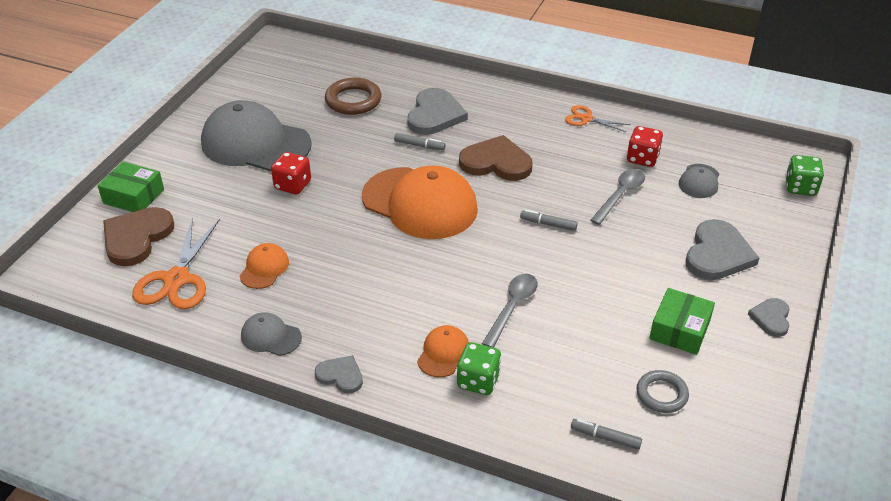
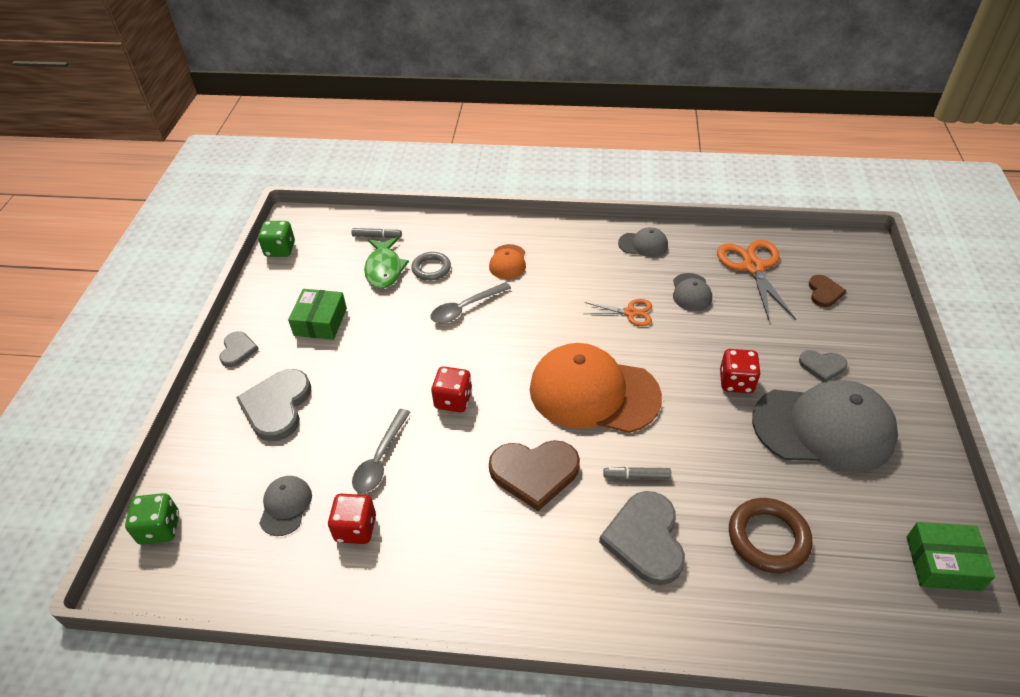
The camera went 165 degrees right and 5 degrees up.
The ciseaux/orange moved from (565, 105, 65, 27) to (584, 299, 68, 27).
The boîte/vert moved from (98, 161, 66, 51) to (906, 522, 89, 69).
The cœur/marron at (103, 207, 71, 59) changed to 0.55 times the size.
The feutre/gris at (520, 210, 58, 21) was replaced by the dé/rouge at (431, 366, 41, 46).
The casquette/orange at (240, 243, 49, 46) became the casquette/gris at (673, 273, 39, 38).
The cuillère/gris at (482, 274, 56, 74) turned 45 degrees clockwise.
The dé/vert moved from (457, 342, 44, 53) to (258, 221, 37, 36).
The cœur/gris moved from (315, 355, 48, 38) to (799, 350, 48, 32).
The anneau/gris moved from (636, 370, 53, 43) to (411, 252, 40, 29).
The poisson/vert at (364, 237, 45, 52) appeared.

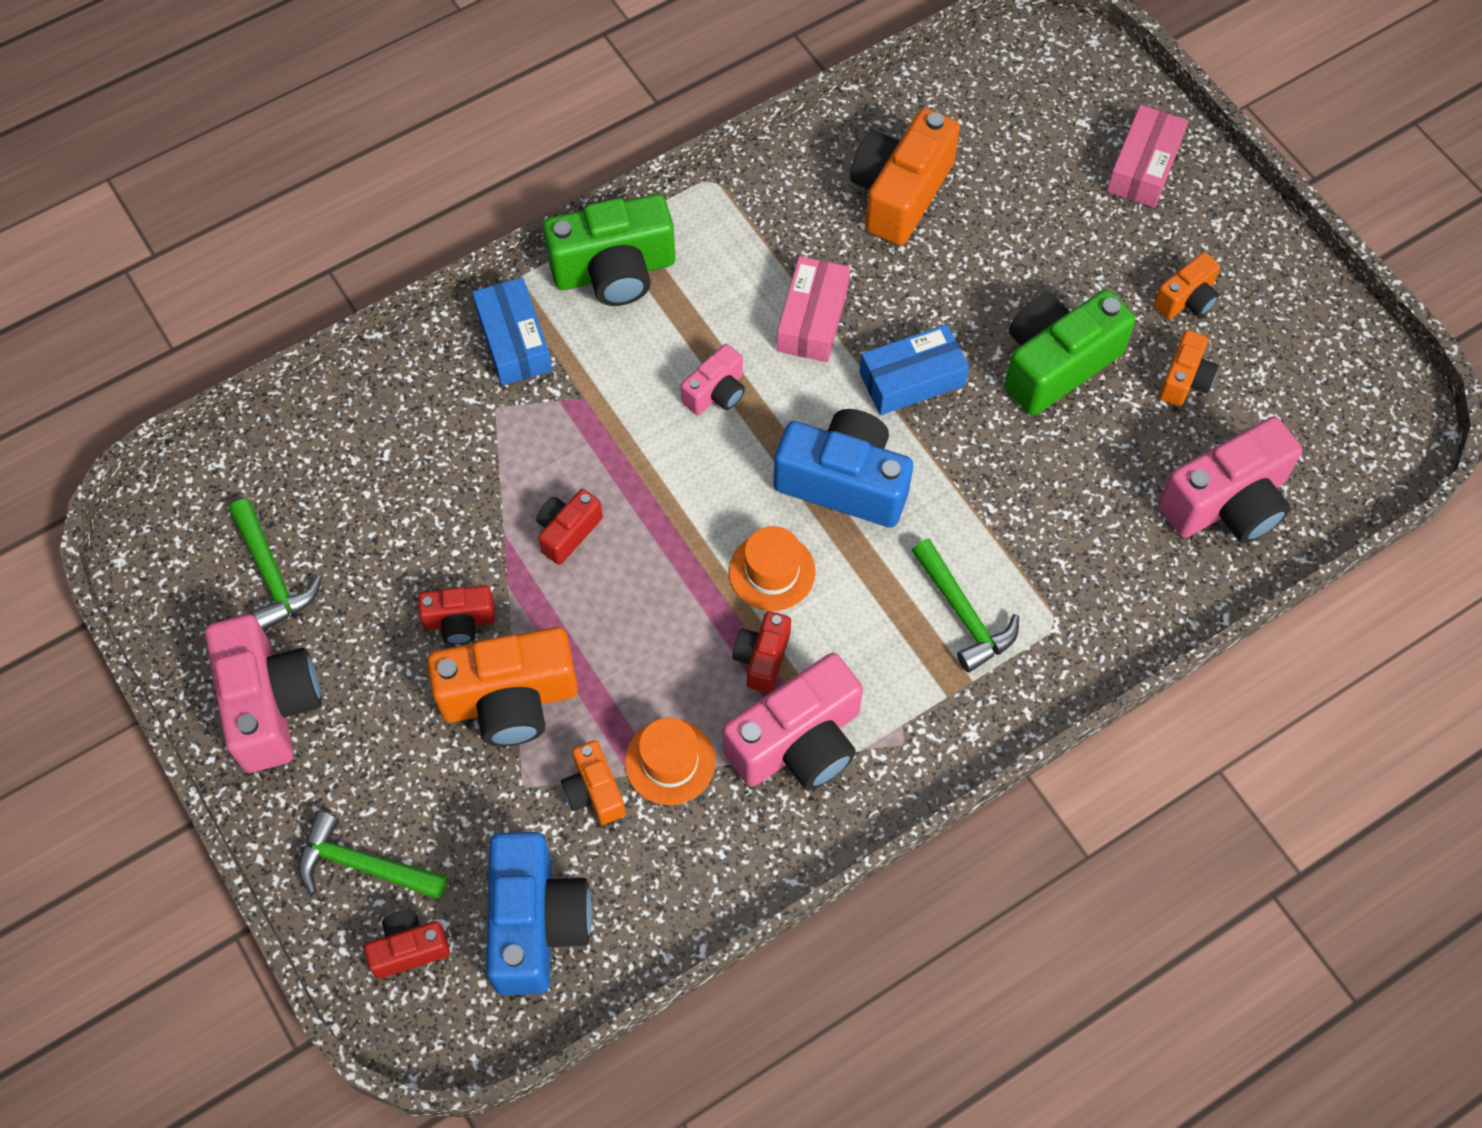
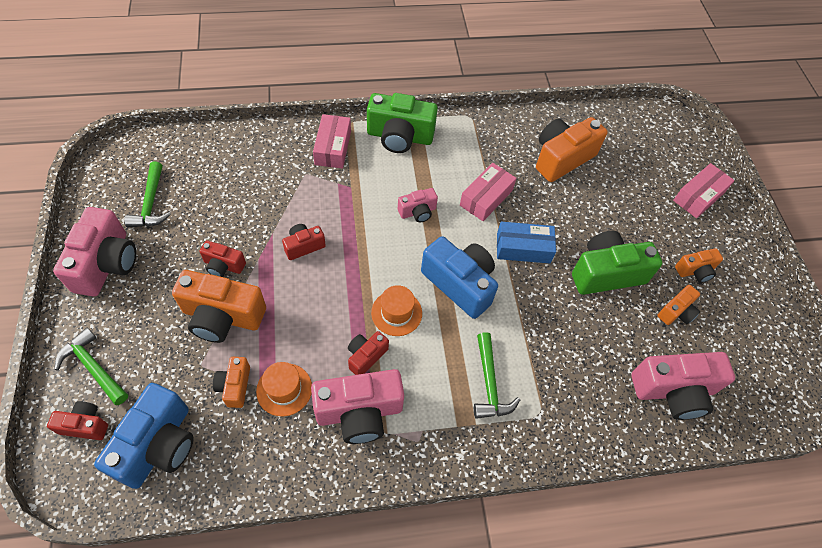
The camera went 20 degrees right and 5 degrees down.
The boîte/bleu at (472, 277, 80, 109) became the boîte/rose at (313, 114, 38, 55).

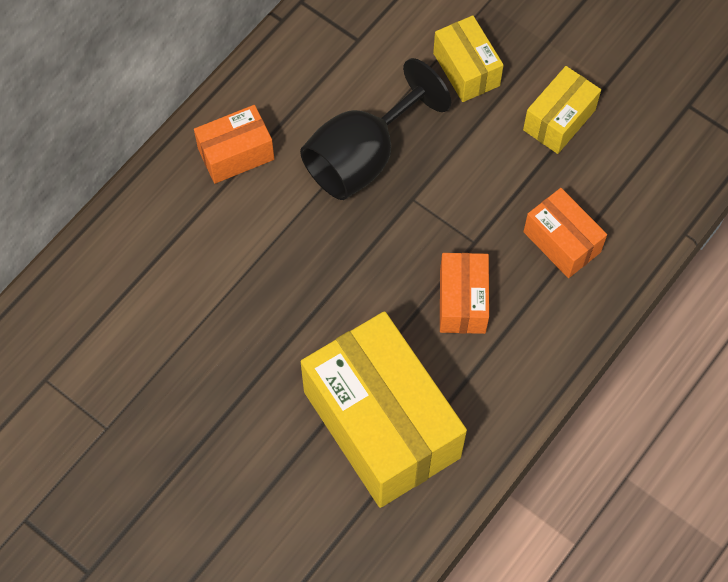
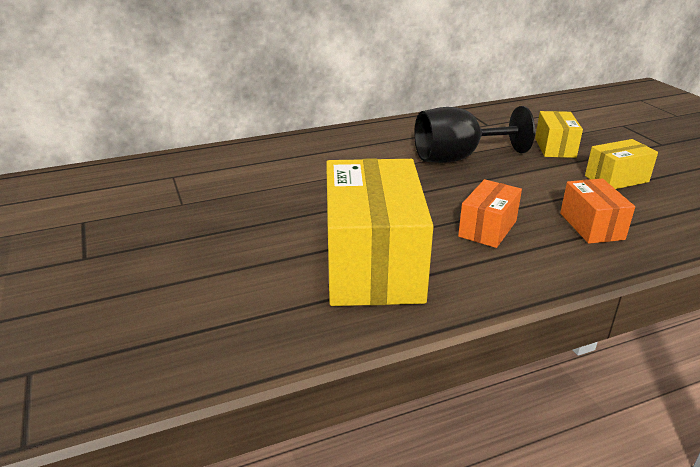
The camera went 30 degrees right and 35 degrees down.
The boîte/orange at (194, 105, 80, 79) disappeared.

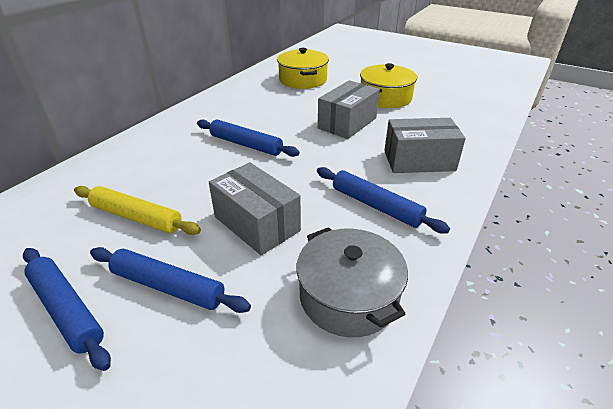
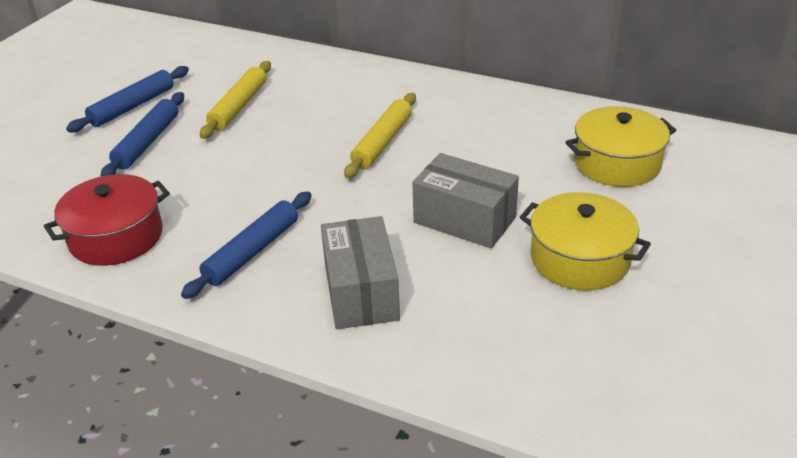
The camera went 85 degrees right and 0 degrees up.
The rouleau à pâtisserie/bleu at (197, 119, 103, 38) became the rouleau à pâtisserie/jaune at (344, 93, 72, 86).
The boîte/gris at (209, 162, 92, 93) disappeared.
The marmite/gris at (297, 227, 111, 110) became the marmite/rouge at (44, 174, 126, 92).

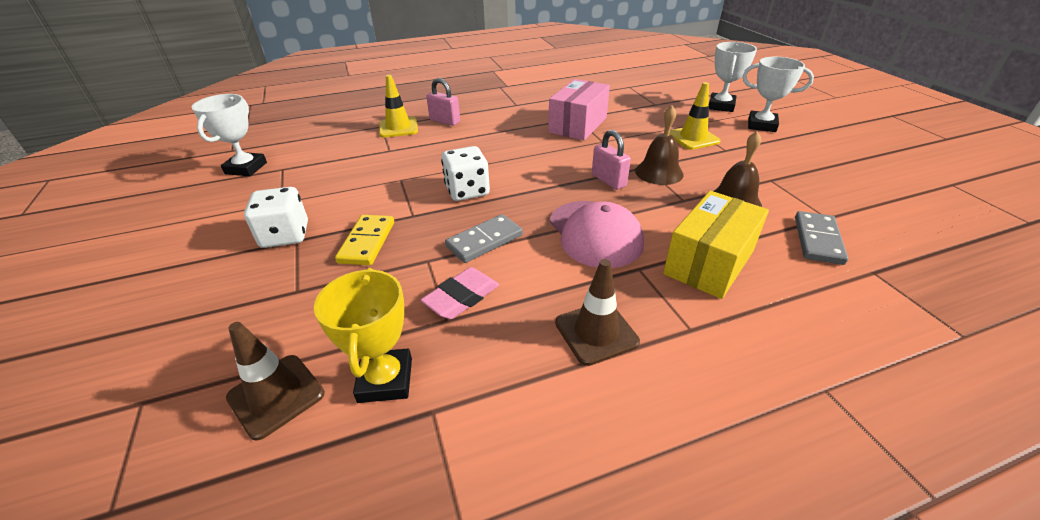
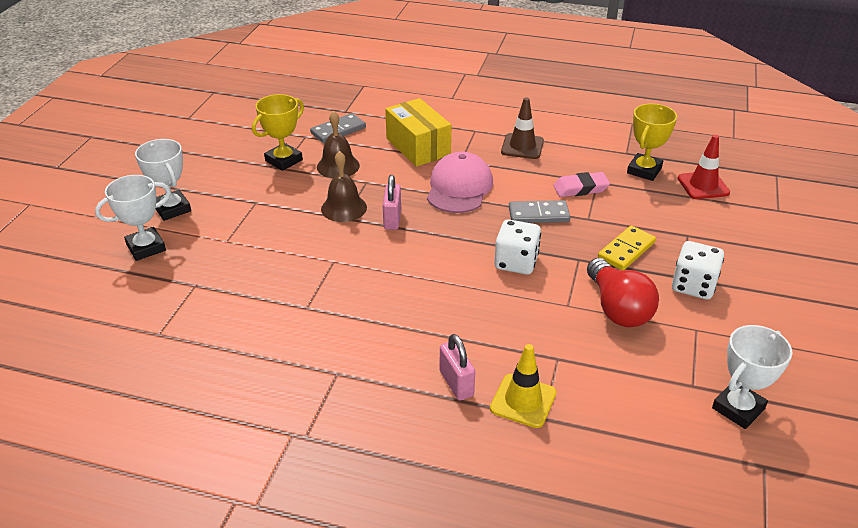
The camera went 145 degrees left and 0 degrees up.
The boîte/rose at (548, 79, 62, 61) disappeared.
The cône de chantier/jaune at (670, 82, 51, 68) disappeared.
The boîte/jaune at (663, 191, 106, 108) turned 75 degrees clockwise.
The cône de chantier/marron at (226, 322, 99, 119) became the cône de chantier/rouge at (678, 135, 52, 64).
The trophée/jaune at (252, 94, 52, 77) appeared.
The ampoule/rouge at (587, 258, 72, 69) appeared.

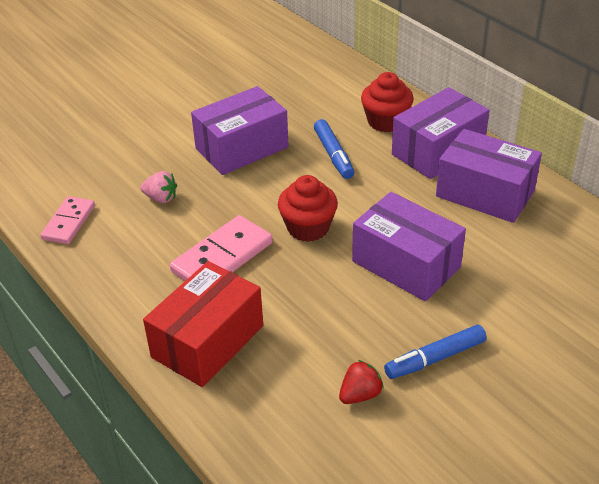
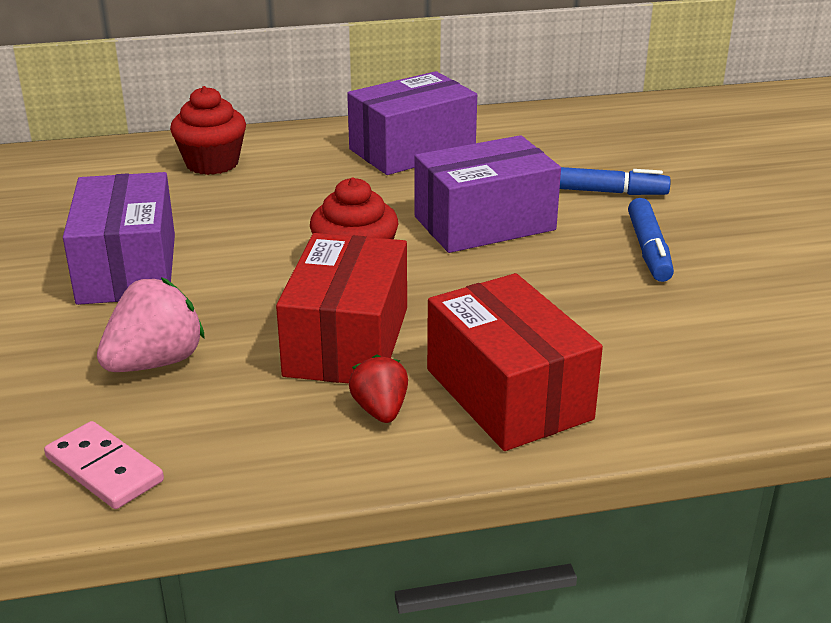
The camera went 65 degrees left and 10 degrees down.
The boîte/violet at (392, 87, 98, 92) disappeared.
The feutre/bleu moved from (314, 119, 40, 60) to (560, 167, 111, 28).
The fraise/rose at (140, 171, 37, 32) changed to 1.62 times the size.
The domino/rose at (170, 215, 103, 66) was replaced by the boîte/rouge at (276, 233, 131, 150).
The fraise/rouge moved from (339, 360, 45, 44) to (349, 355, 59, 68).

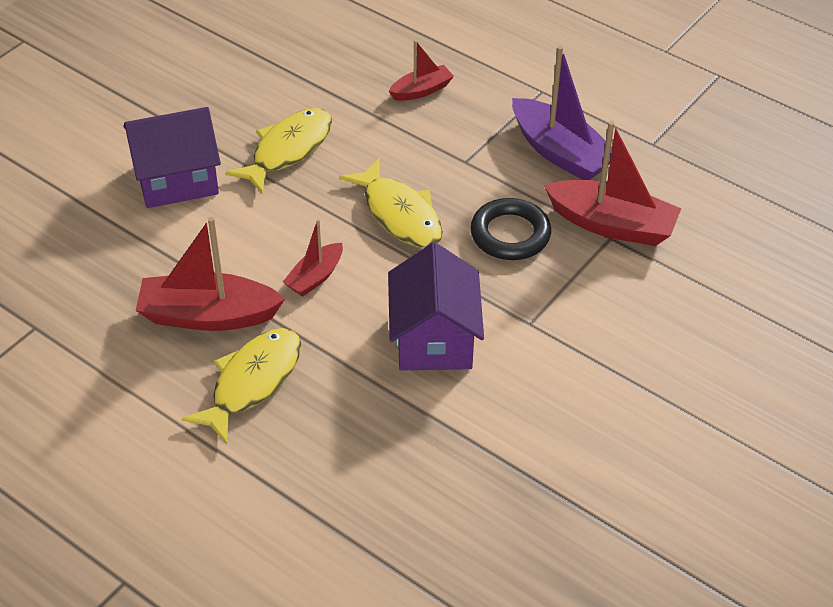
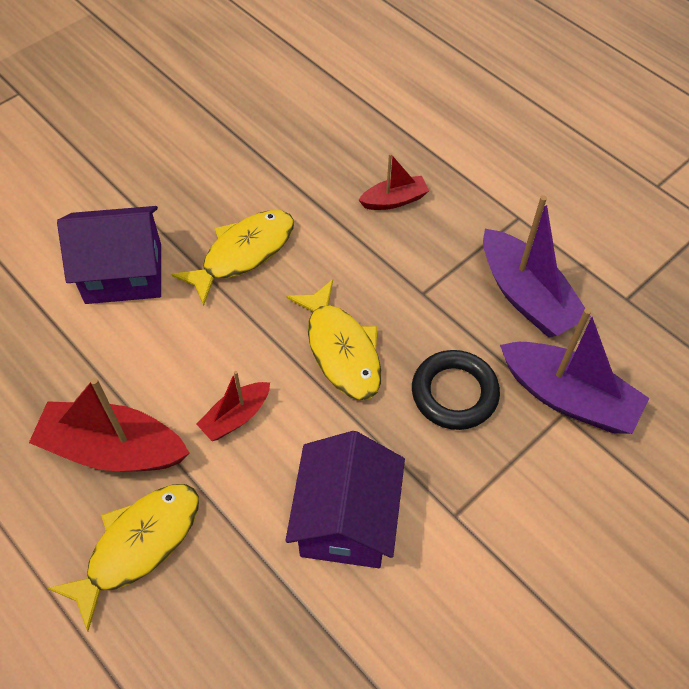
The camera went 10 degrees right and 10 degrees up.
The bateau/rouge at (544, 121, 137, 125) became the bateau/violet at (500, 308, 150, 126).

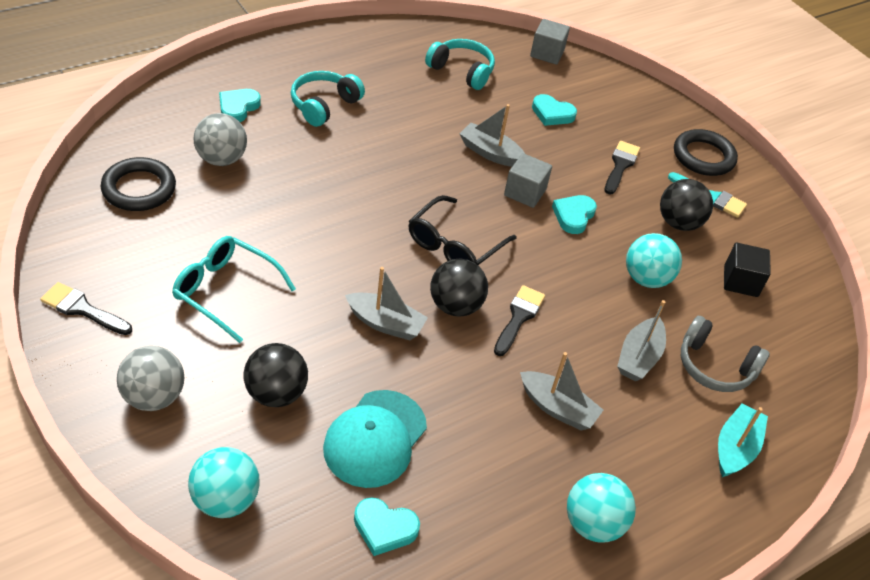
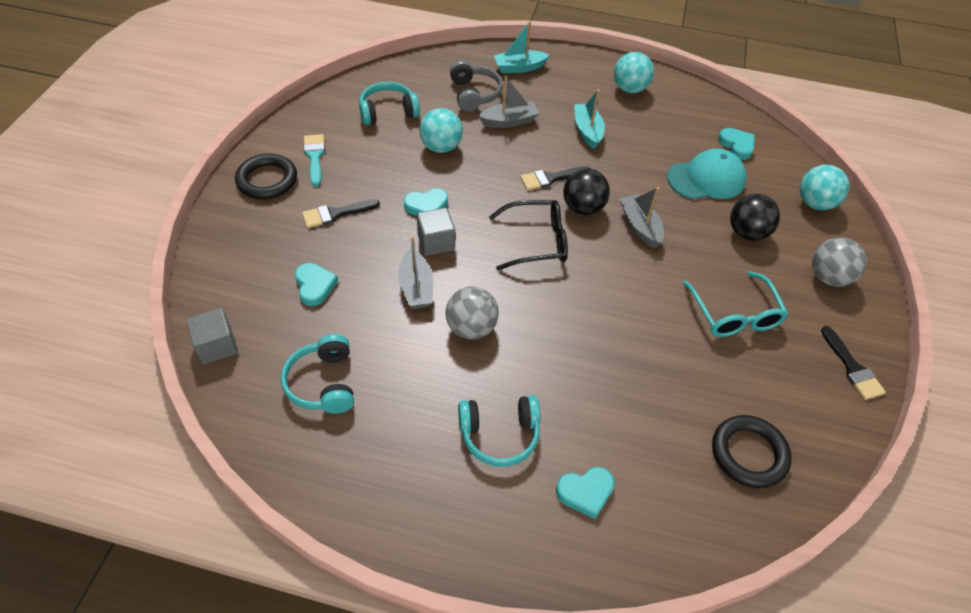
The camera went 130 degrees left and 5 degrees up.
The balle/gris moved from (193, 113, 54, 53) to (446, 286, 53, 53).
The balle/noir at (660, 179, 53, 52) disappeared.
The cube/noir at (724, 243, 47, 54) was replaced by the casque audio/turquoise at (359, 82, 61, 43).
The bateau/gris at (520, 352, 83, 79) became the bateau/turquoise at (574, 90, 31, 59).

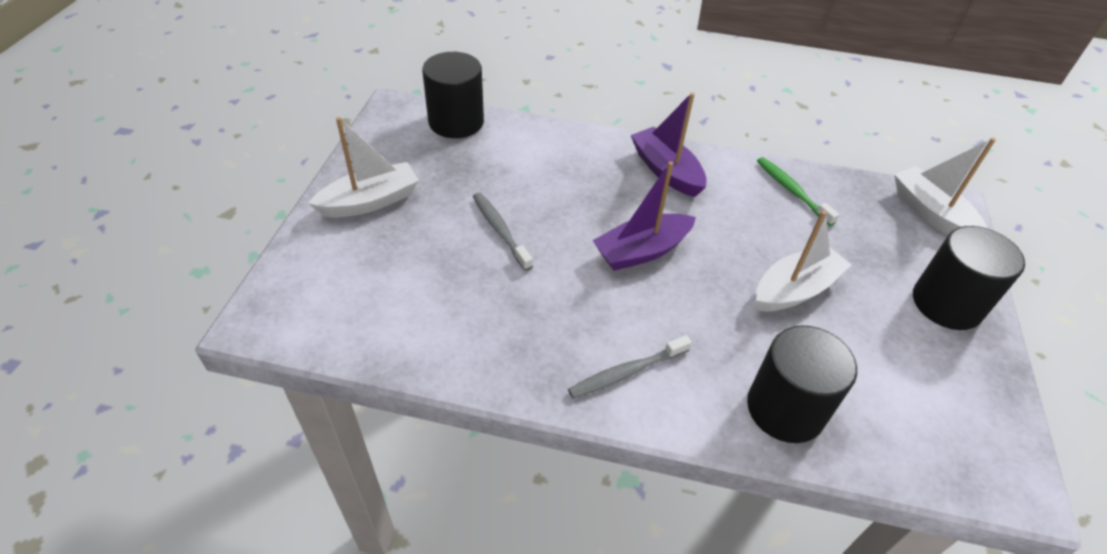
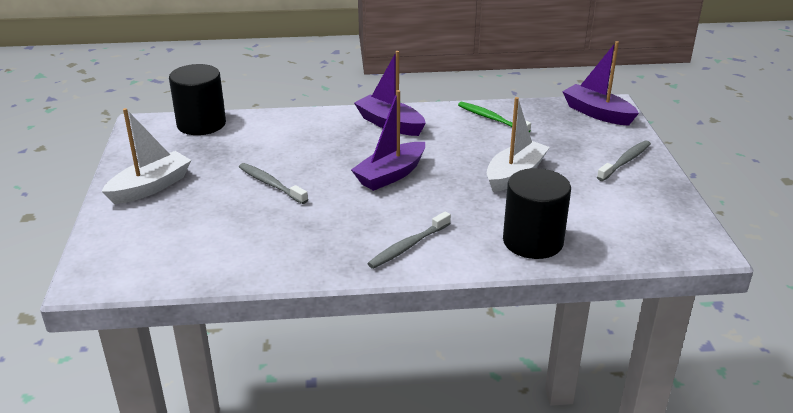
The camera went 15 degrees left and 15 degrees down.
The bateau/blanc at (894, 138, 102, 97) became the bateau/violet at (562, 41, 77, 85).
The cylindre/noir at (913, 226, 112, 104) was replaced by the brosse à dents/gris at (597, 140, 54, 41).

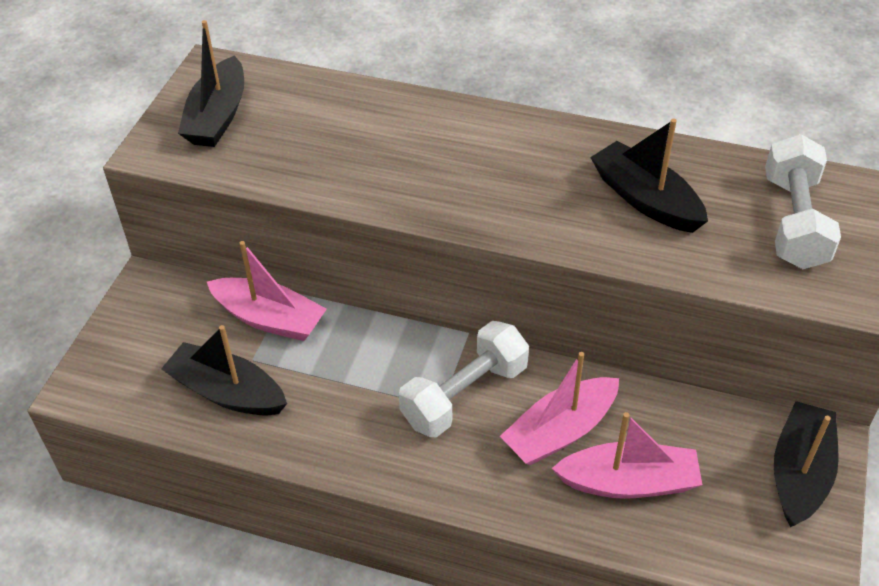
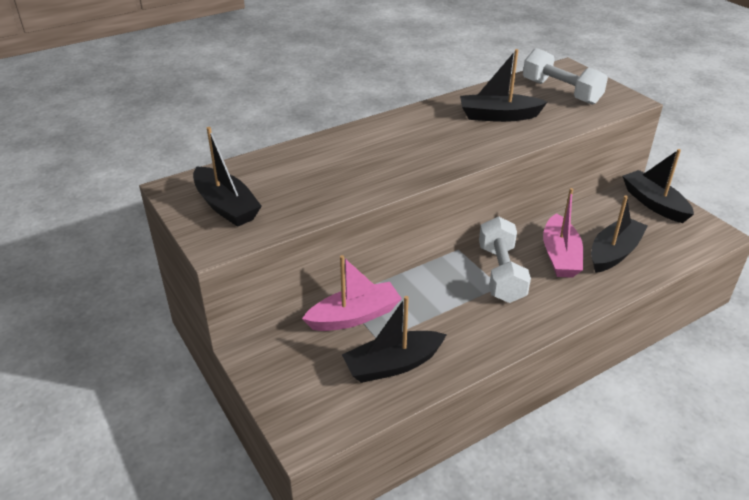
The camera went 50 degrees left and 10 degrees down.
The bateau/rose at (552, 412, 150, 87) became the bateau/noir at (591, 196, 56, 77).

